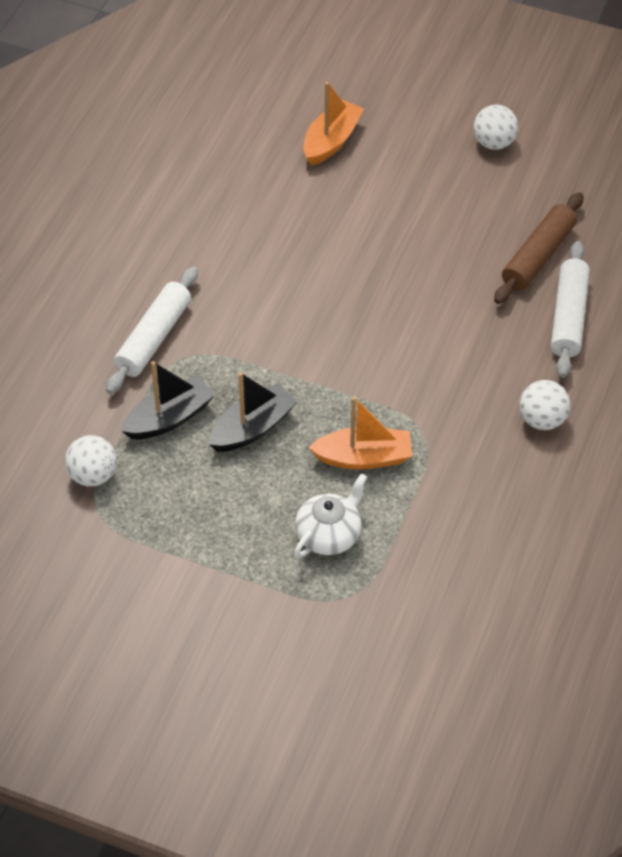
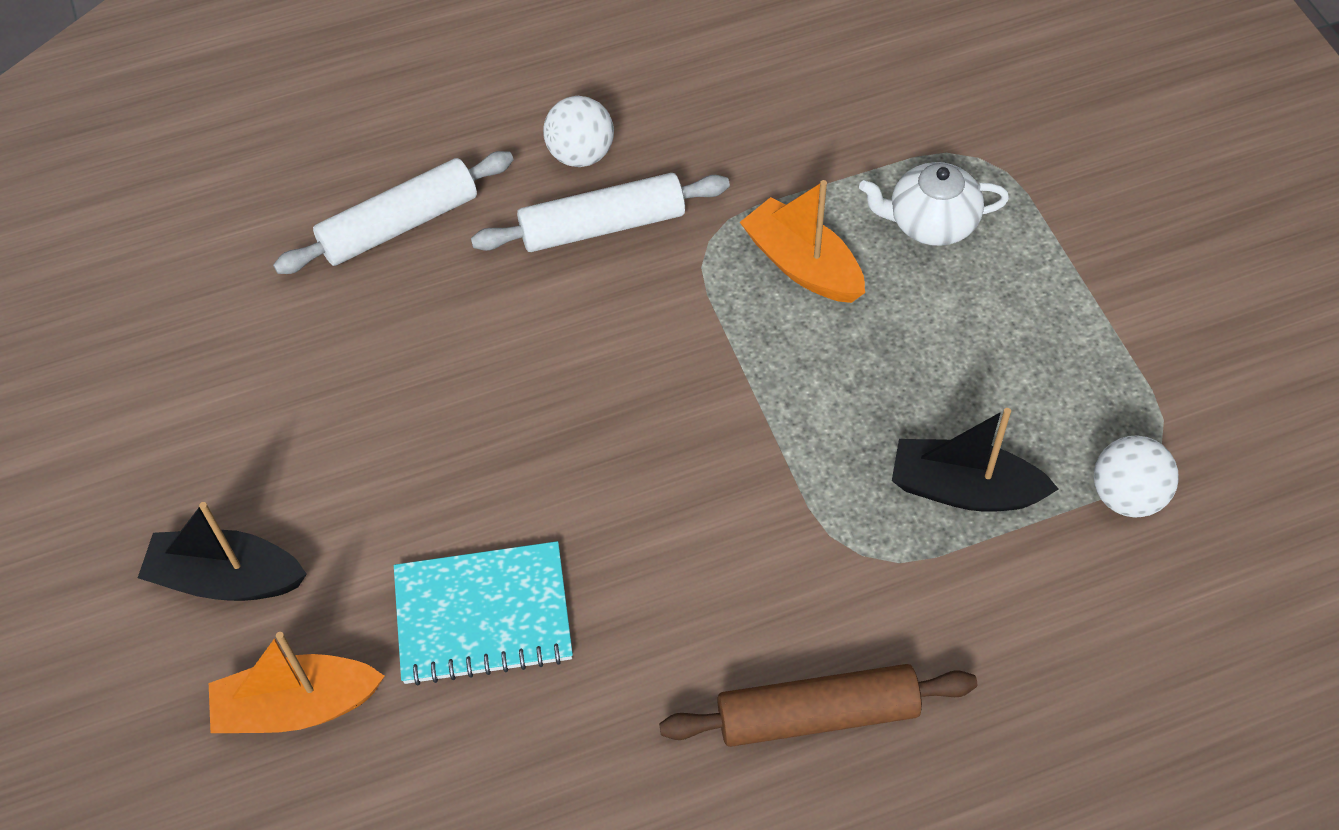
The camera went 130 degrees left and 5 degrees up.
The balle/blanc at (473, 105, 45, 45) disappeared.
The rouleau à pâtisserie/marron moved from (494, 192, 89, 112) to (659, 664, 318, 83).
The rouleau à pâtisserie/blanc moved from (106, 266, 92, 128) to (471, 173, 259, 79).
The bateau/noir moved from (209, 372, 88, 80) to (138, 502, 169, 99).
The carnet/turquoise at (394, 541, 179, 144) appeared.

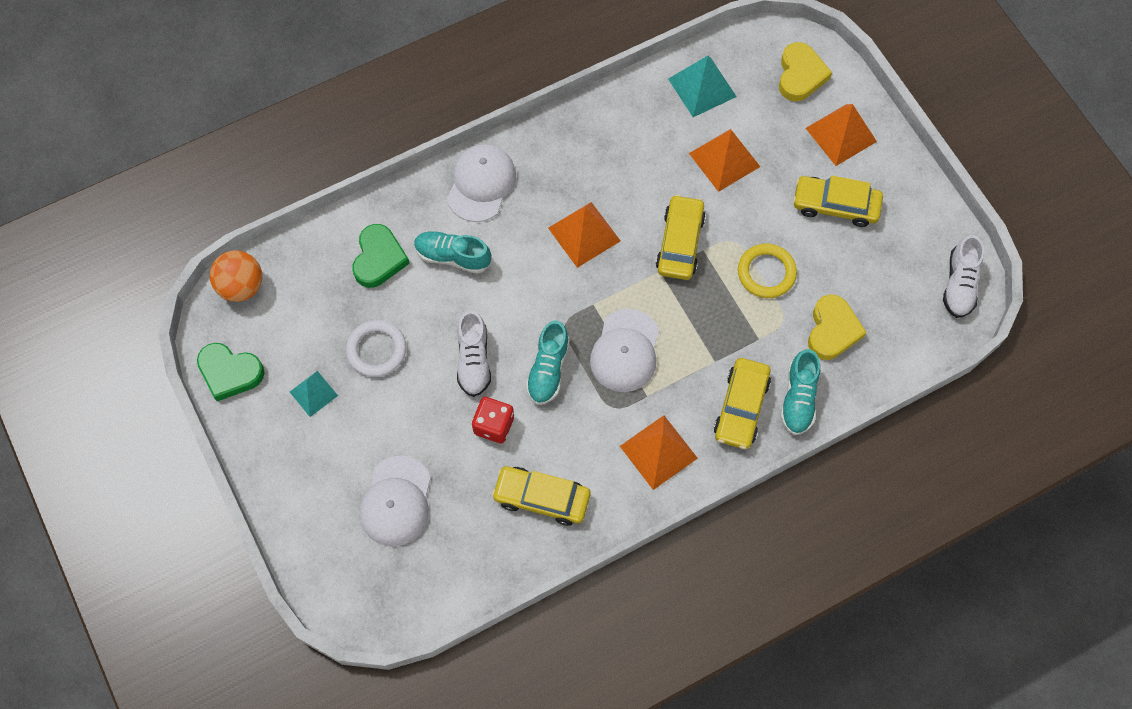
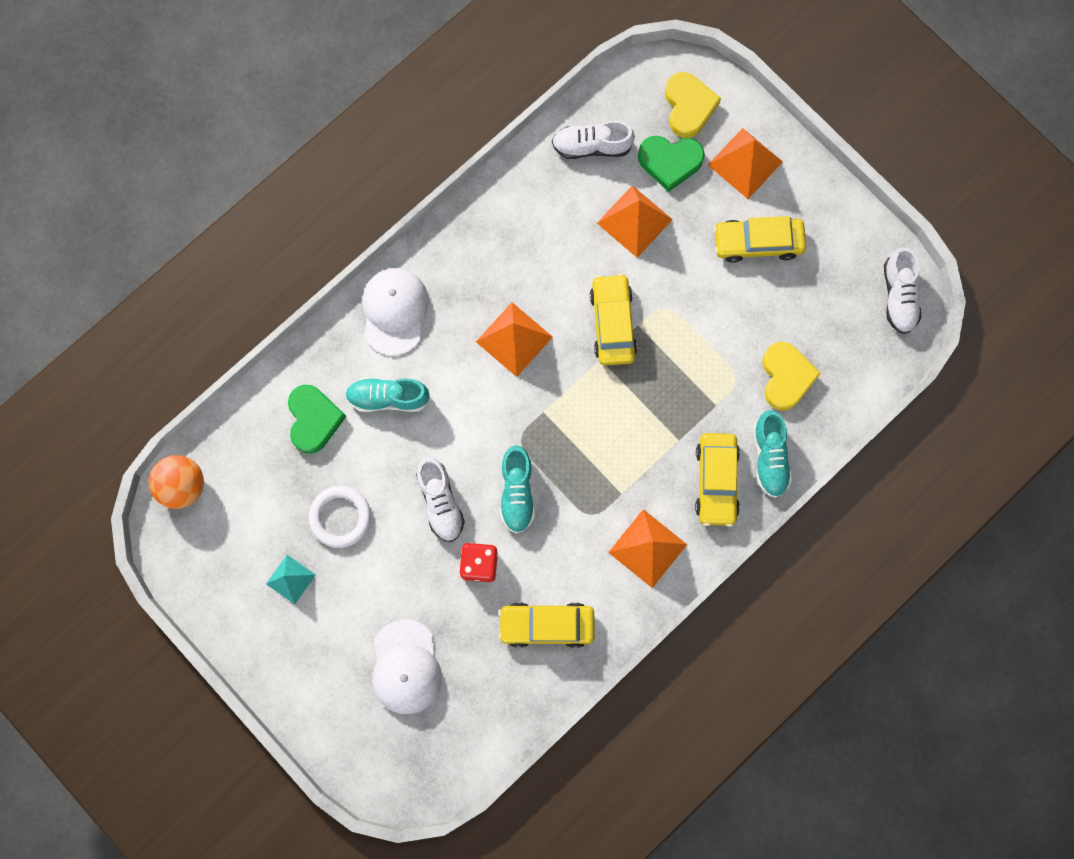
The camera went 15 degrees left and 10 degrees up.
The pyramide/turquoise at (668, 56, 69, 61) was replaced by the chaussure/blanc at (552, 120, 83, 39).
The anneau/jaune at (738, 244, 59, 54) disappeared.
The casquette/blanc at (590, 308, 69, 84) disappeared.
The cœur/vert moved from (197, 343, 68, 58) to (638, 136, 67, 56).

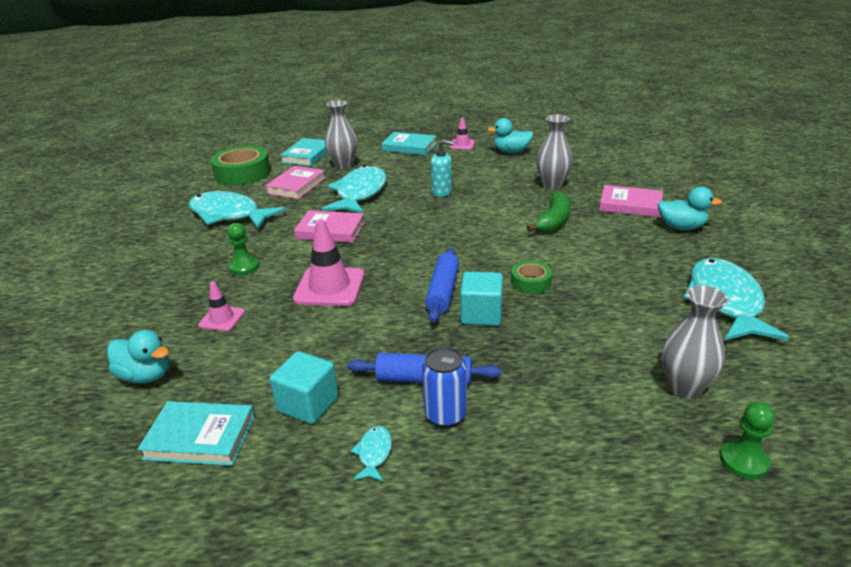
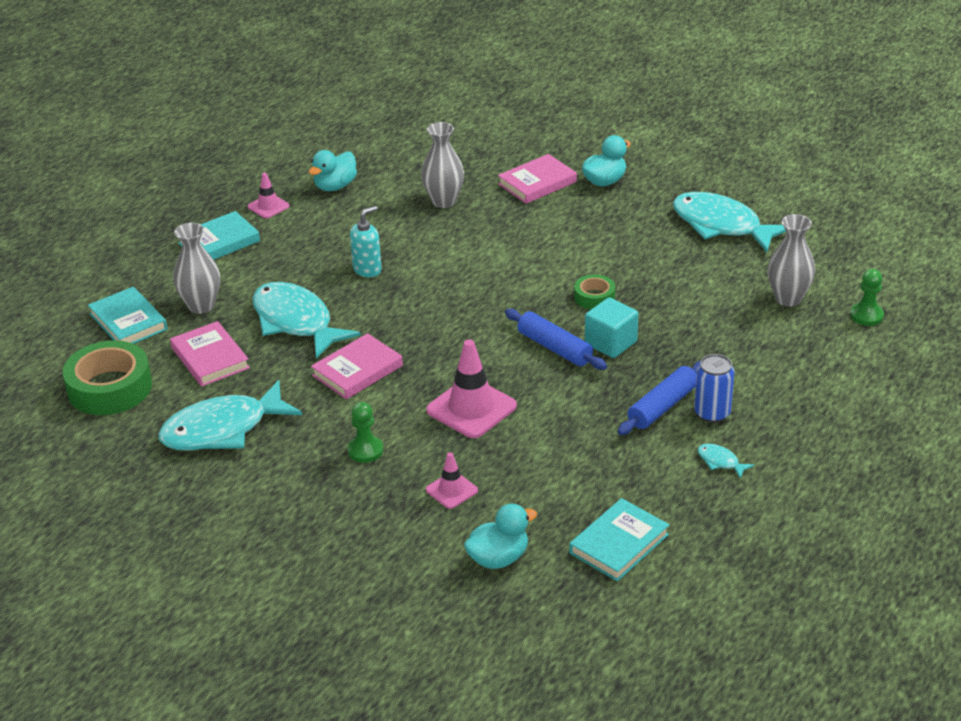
The camera went 55 degrees left and 5 degrees up.
The banane/vert at (527, 192, 44, 41) disappeared.
The cube/turquoise at (269, 351, 69, 73) disappeared.

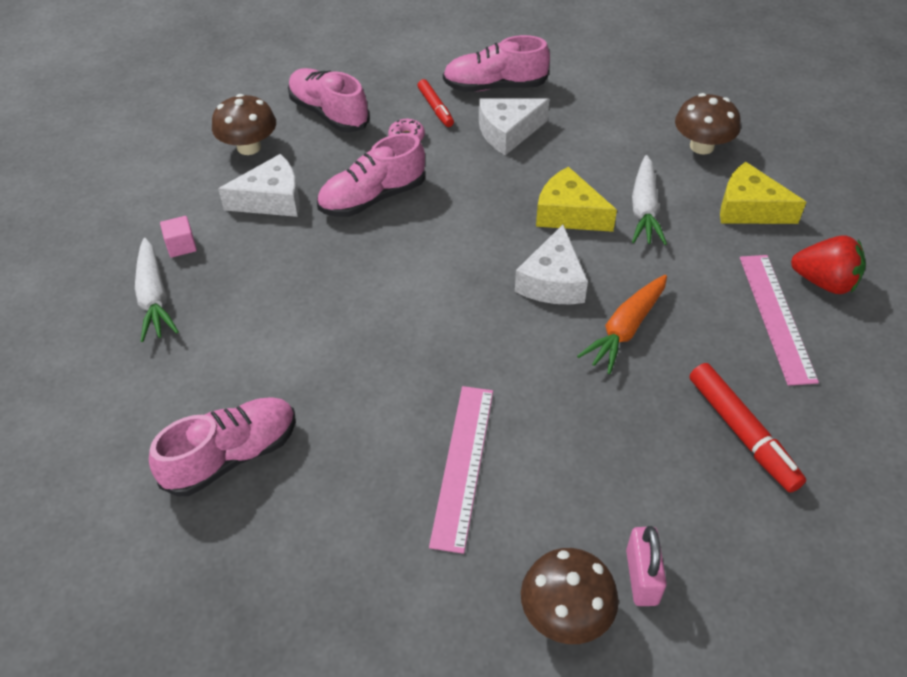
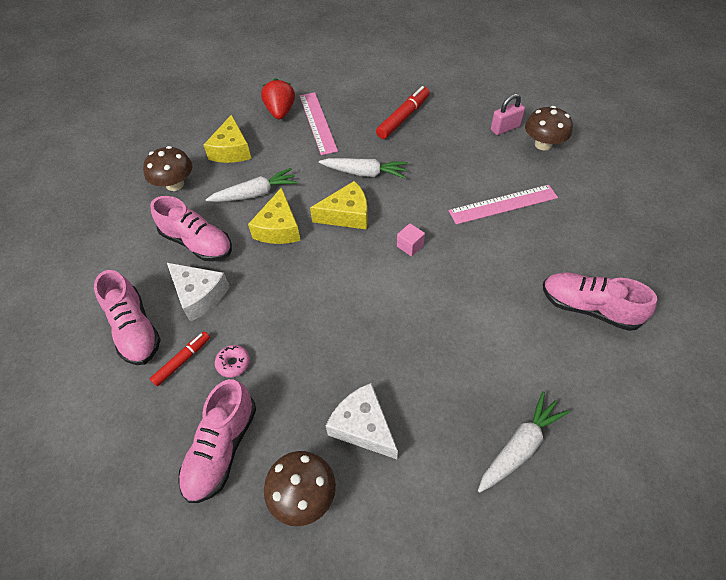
The camera went 115 degrees left and 5 degrees up.
The chaussure/rose moved from (317, 133, 108, 84) to (150, 196, 82, 65).
The cube/rose moved from (160, 216, 37, 42) to (397, 223, 28, 33).
The fromage/blanc at (515, 224, 73, 80) became the fromage/jaune at (310, 181, 58, 49).
The règle/rose at (740, 255, 79, 131) turned 75 degrees counterclockwise.
The carotte/orange at (577, 275, 90, 99) became the carotte/blanc at (319, 158, 89, 21).

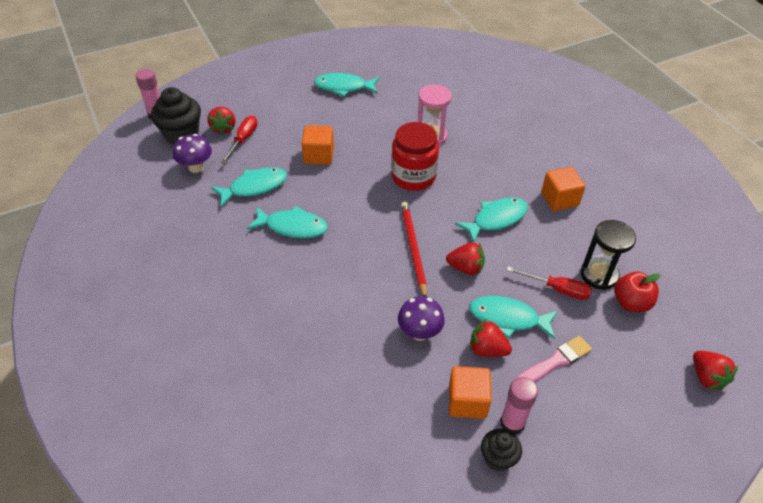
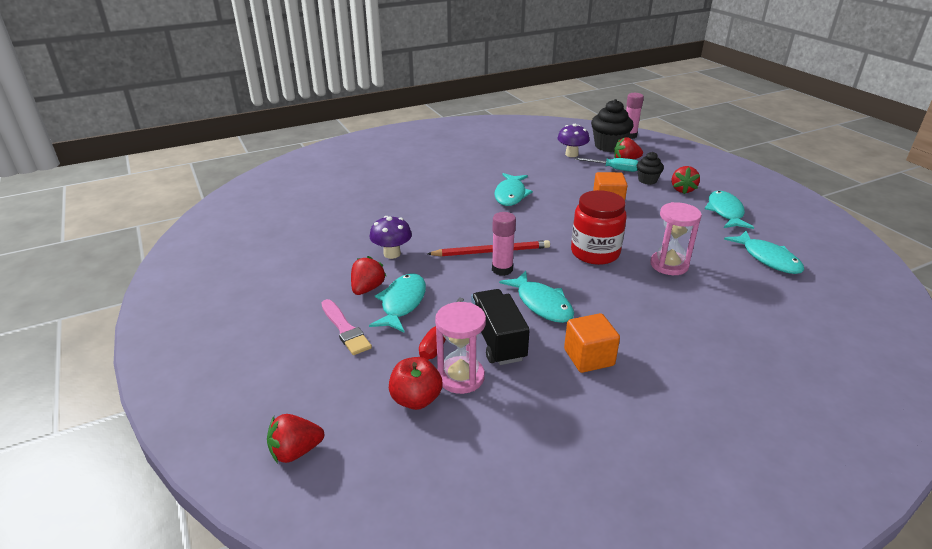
The camera went 90 degrees right and 15 degrees down.
The tournevis/rouge at (221, 116, 37, 48) became the tournevis/turquoise at (575, 157, 63, 15).
The poisson/turquoise moved from (211, 167, 76, 40) to (724, 231, 80, 43).
The sablier/noir at (580, 220, 56, 70) became the sablier/rose at (435, 302, 51, 92).
The fraise/rouge moved from (446, 242, 39, 33) to (672, 166, 28, 28).
The cube/orange at (449, 366, 43, 53) disappeared.
The bâton de colle/rose moved from (500, 377, 38, 58) to (492, 212, 24, 64).
The muffin/noir moved from (481, 429, 41, 43) to (637, 152, 27, 33).
The camion/noir at (471, 289, 59, 76) appeared.

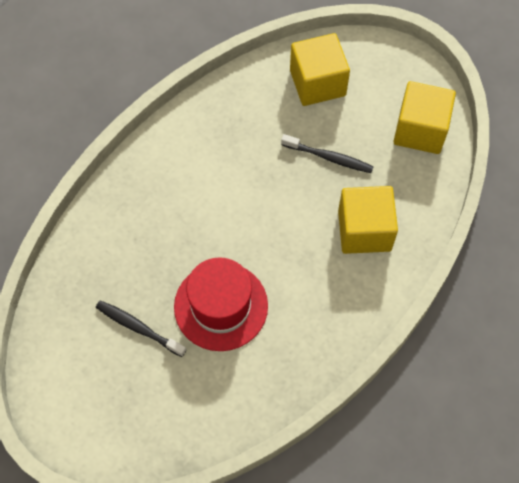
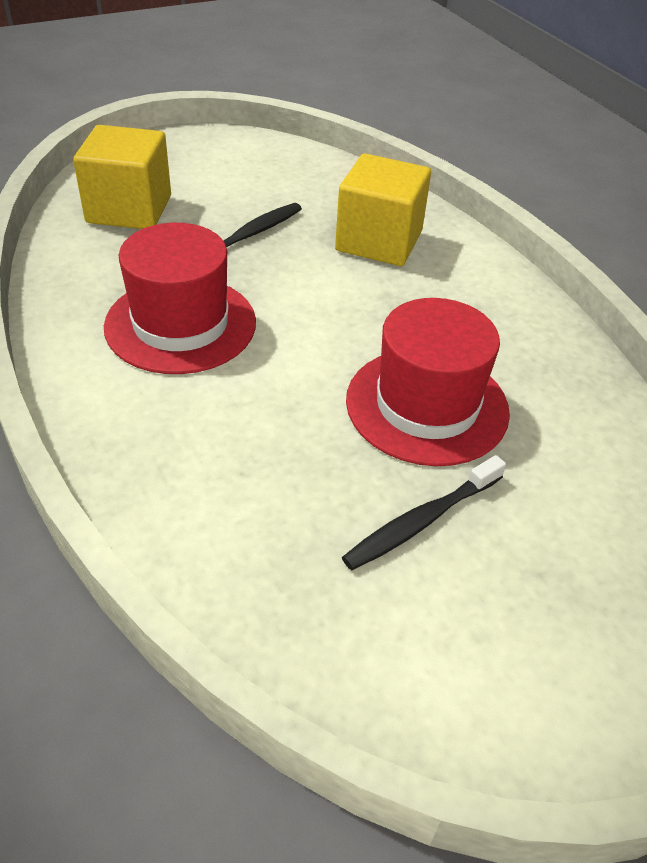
The camera went 70 degrees left and 20 degrees down.
The cube/jaune at (393, 81, 63, 73) disappeared.
The chapeau/rouge at (104, 223, 152, 151) appeared.

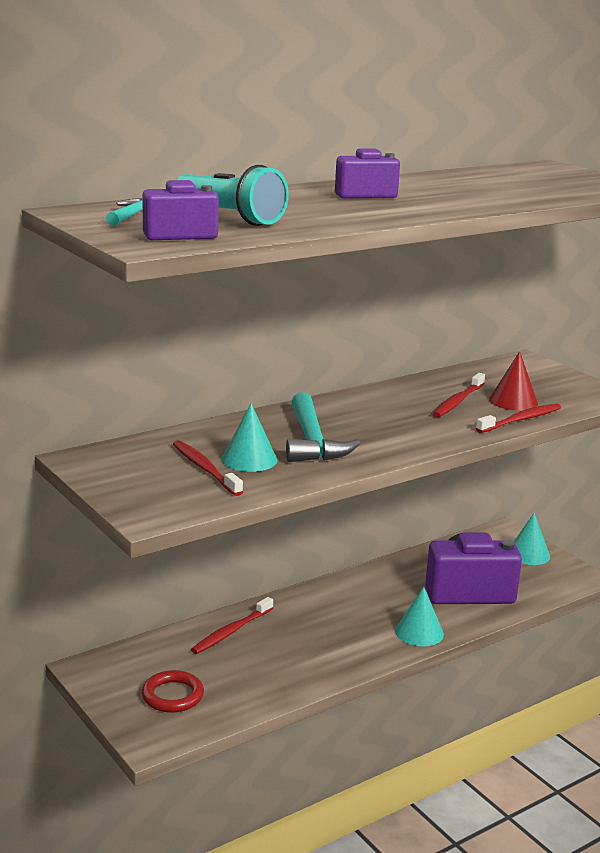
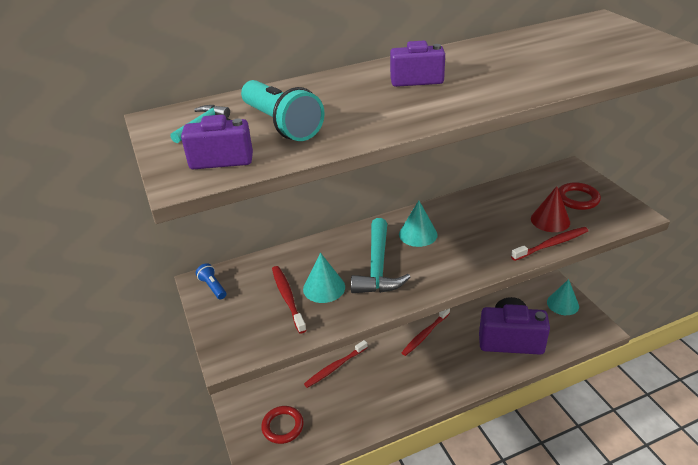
The camera went 15 degrees right and 15 degrees up.
The brosse à dents/rouge moved from (433, 373, 52, 44) to (401, 308, 49, 48).
The cône/turquoise moved from (395, 587, 49, 59) to (399, 200, 38, 47).
The anneau/rouge at (558, 182, 43, 28) appeared.
The lampe de poche/bleu at (196, 263, 30, 36) appeared.

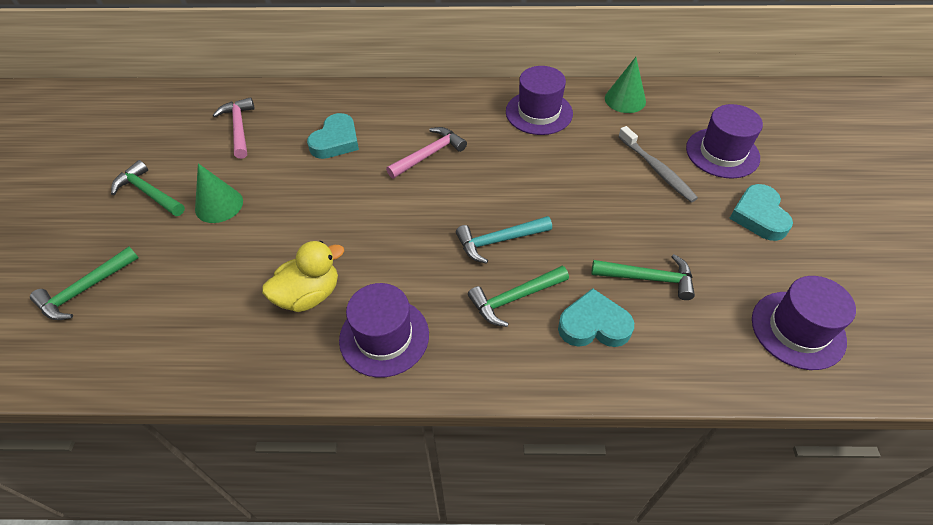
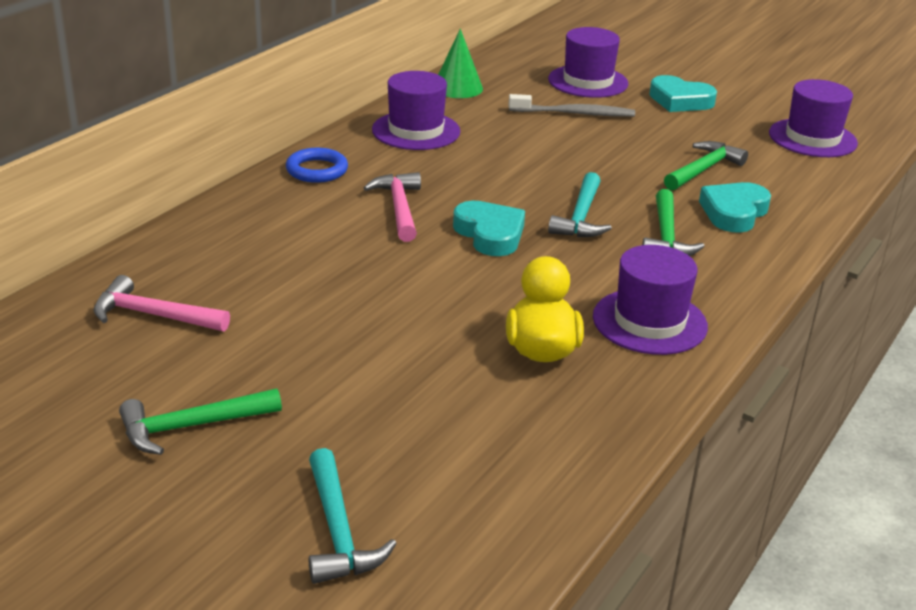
The camera went 60 degrees left and 20 degrees down.
The cœur/turquoise moved from (307, 113, 52, 46) to (453, 201, 72, 55).
The cône/vert at (195, 163, 48, 60) disappeared.
The marteau/vert at (30, 247, 108, 73) became the marteau/turquoise at (309, 448, 88, 136).
The anneau/bleu at (286, 148, 62, 35) appeared.

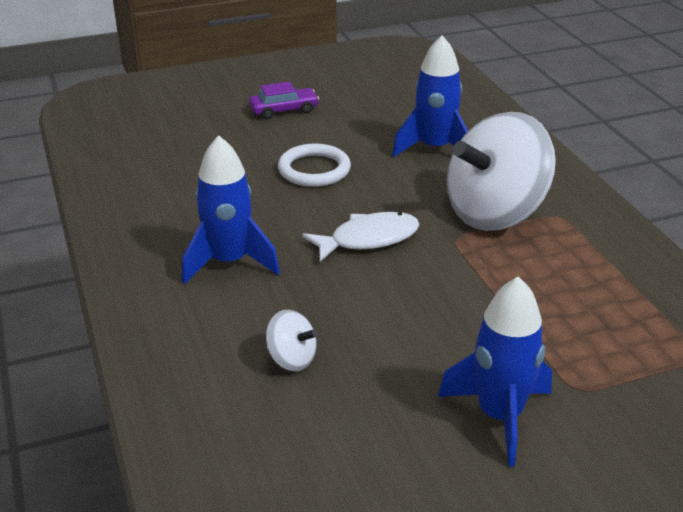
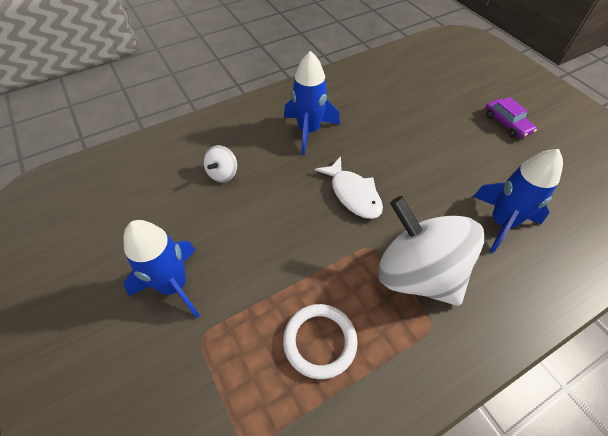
The camera went 80 degrees right and 20 degrees up.
The anneau/blanc moved from (278, 144, 73, 43) to (283, 304, 75, 75).

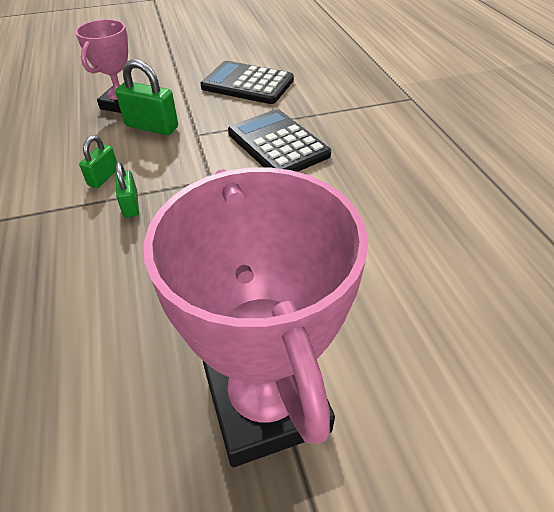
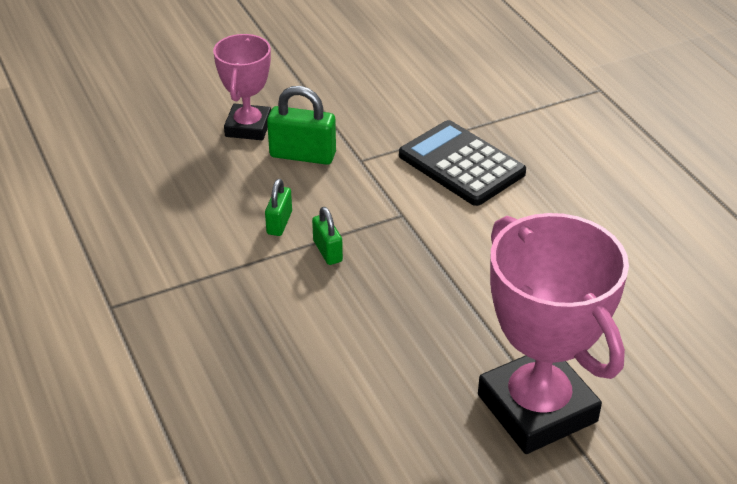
The camera went 10 degrees left and 5 degrees down.
The calculatrice/noir at (200, 61, 94, 43) disappeared.

